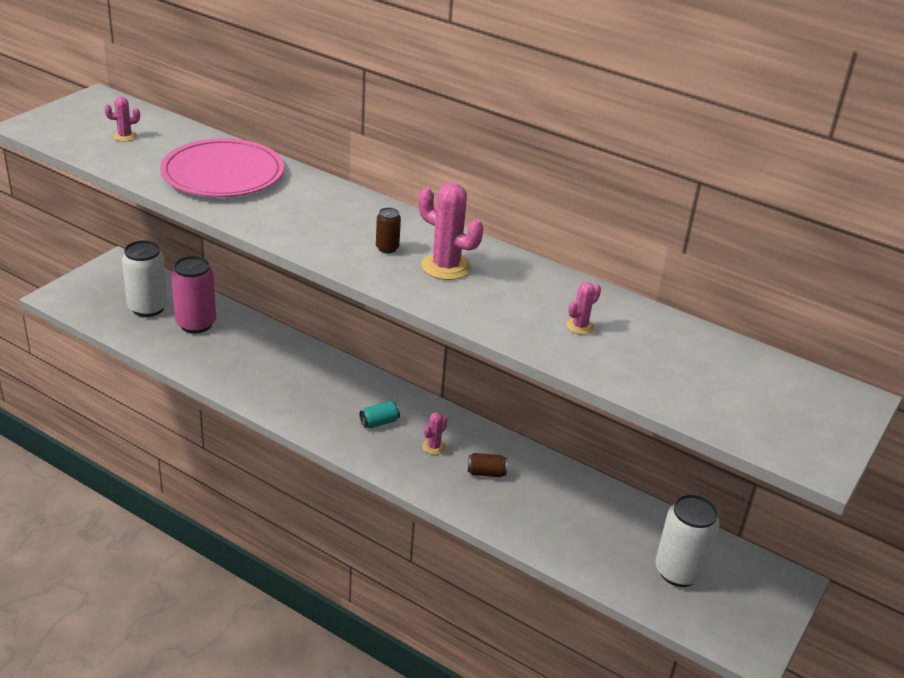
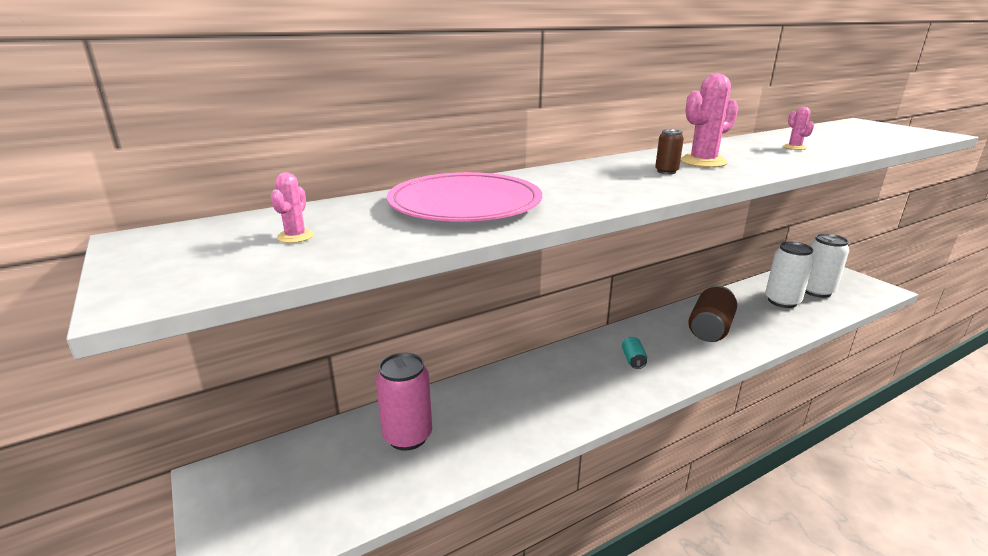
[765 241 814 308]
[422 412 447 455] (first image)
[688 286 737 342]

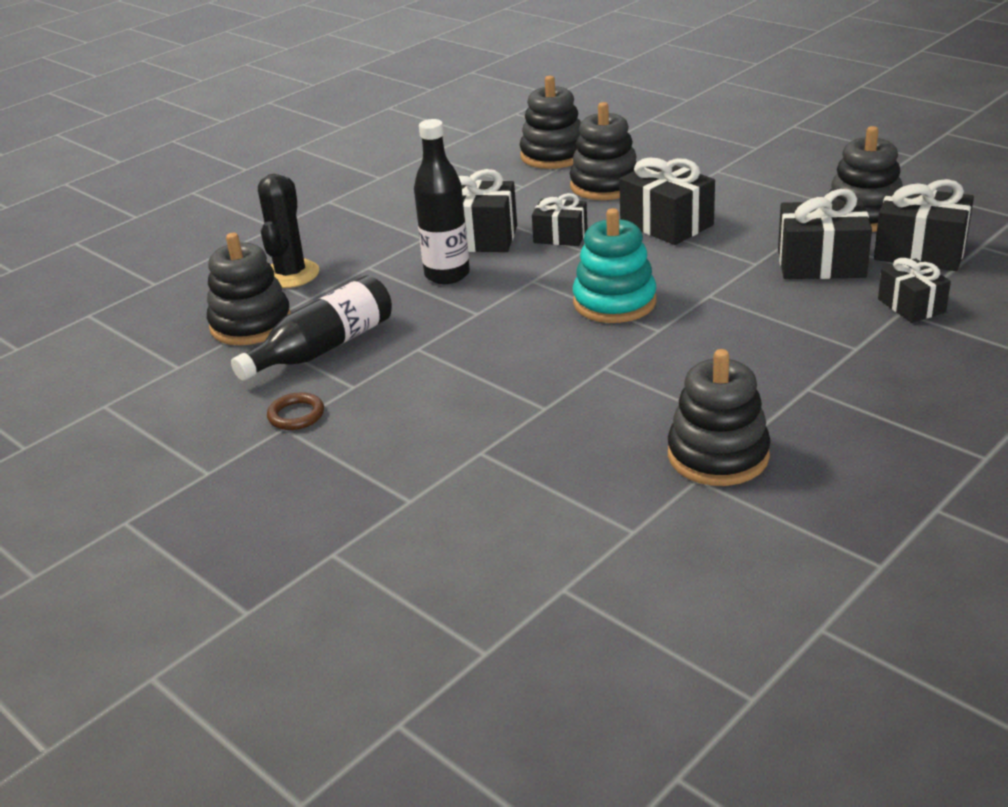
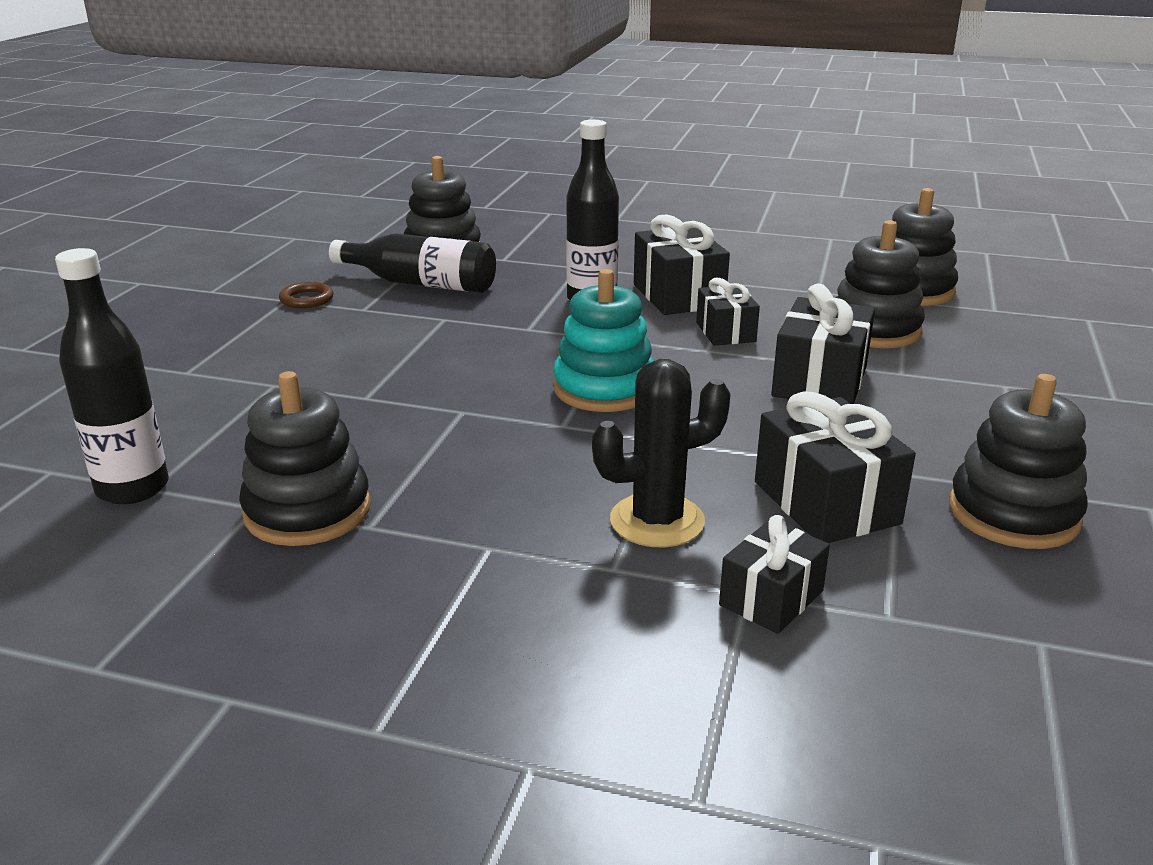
[592 359 731 548]
[874 179 974 271] (first image)
[55 248 169 504]

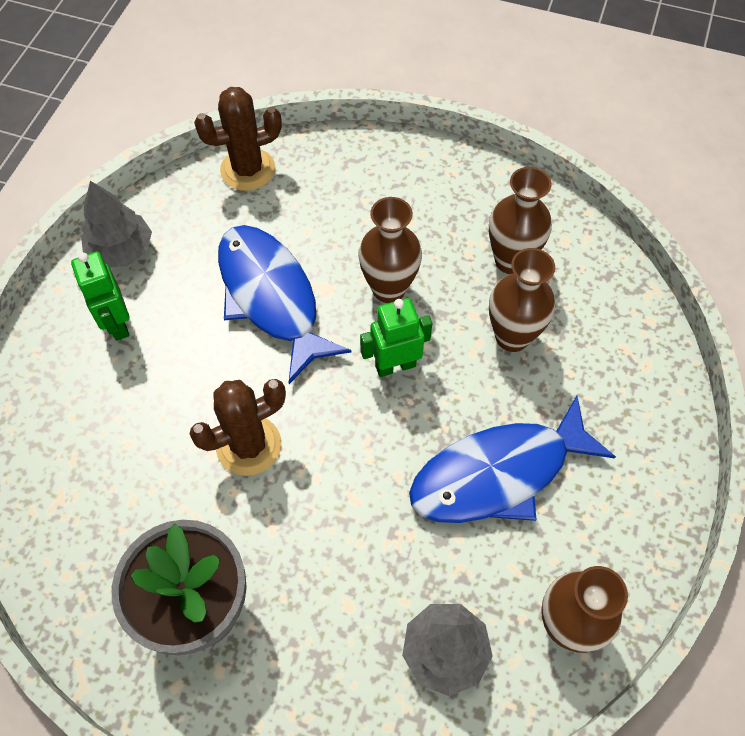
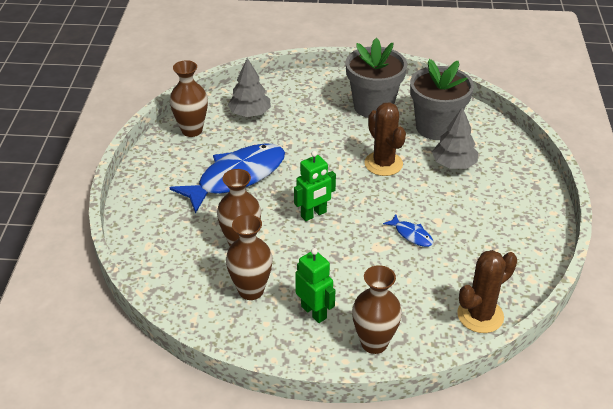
[295 248 335 323]
[432 107 478 169]
[364 102 406 176]
[383 214 433 247]
[352 265 402 354]
[410 59 474 140]

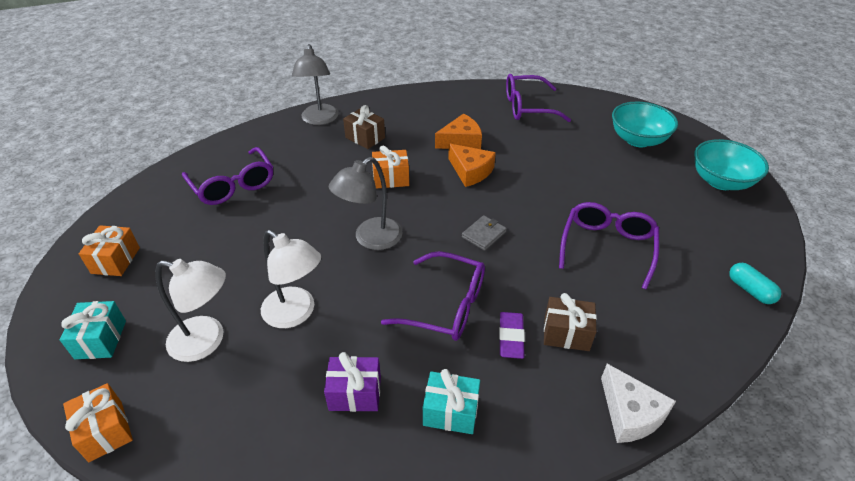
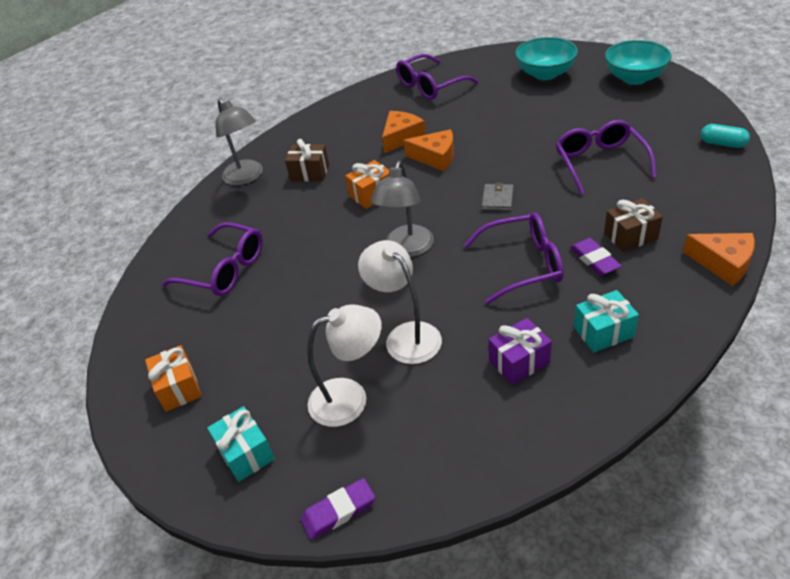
[301 478 375 540]
[358 240 442 364]
[683 233 755 286]

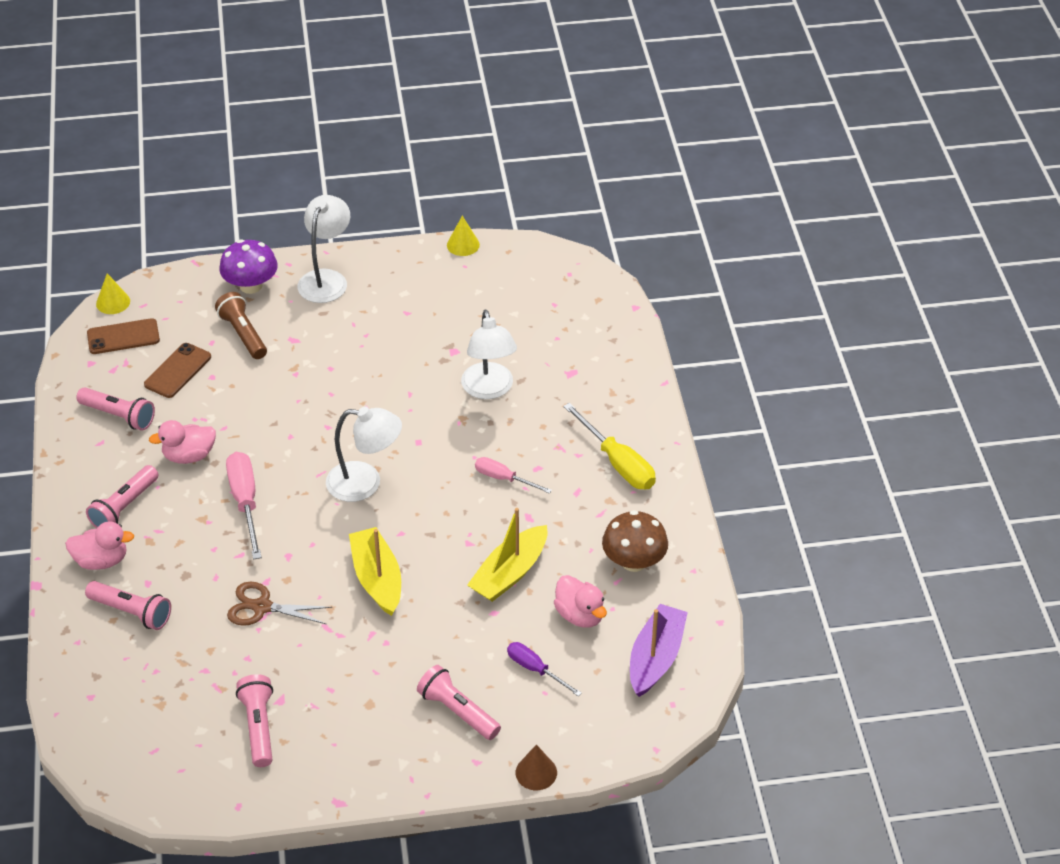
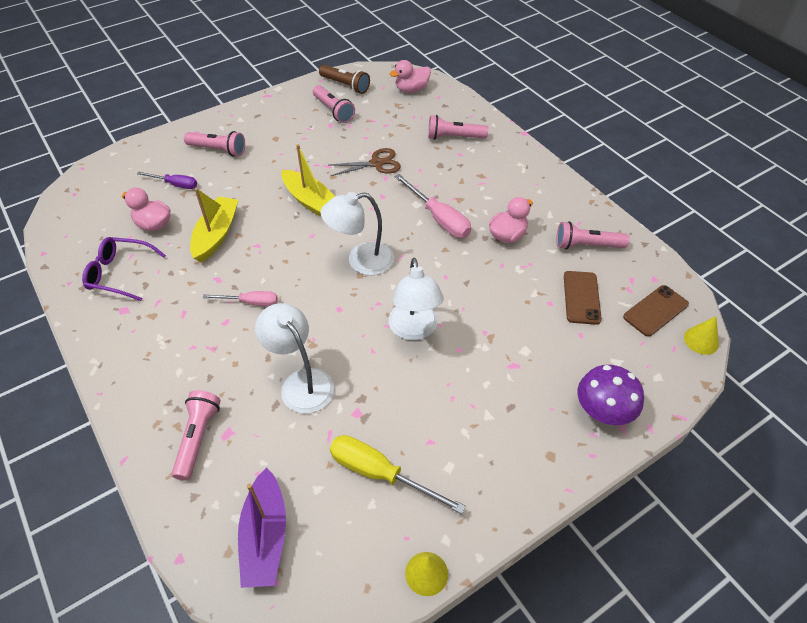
[390 60 431 93]
[172 390 221 481]
[319 65 370 94]
[389 258 444 340]
[515 744 557 790] (first image)
[330 435 466 514]
[82 237 166 301]
[238 467 286 588]

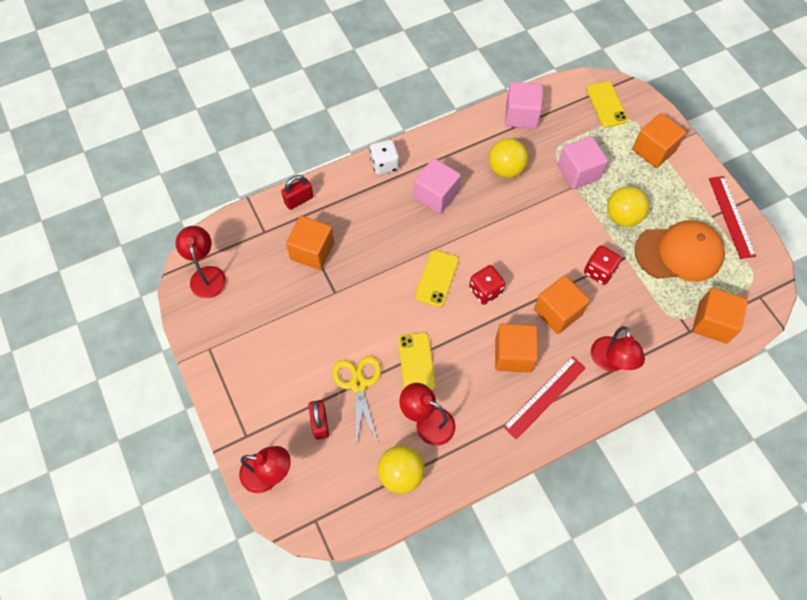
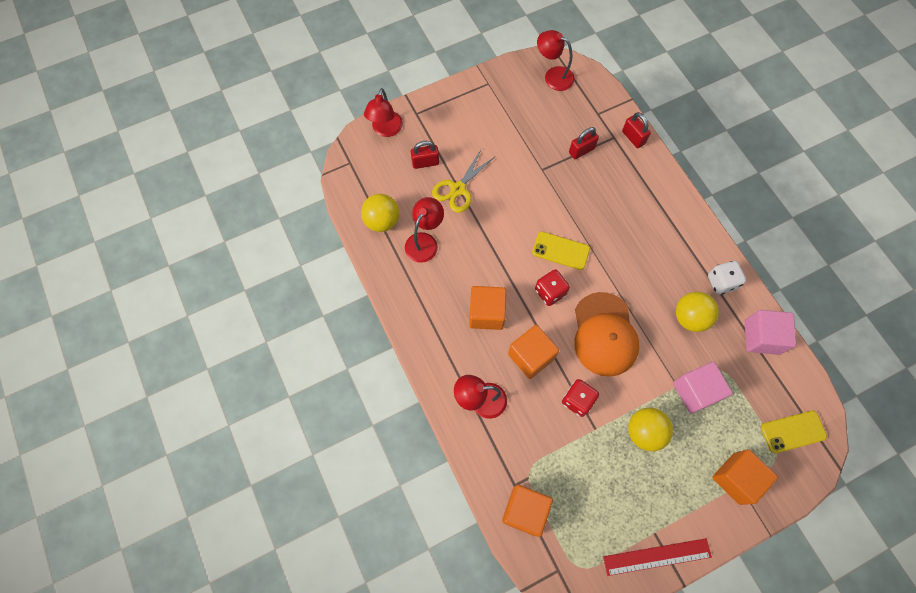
[537 30 575 91]
[569 127 599 159]
[432 150 494 213]
[708 261 746 295]
[398 332 436 391] (first image)
[414 158 461 214] (first image)
[503 356 586 440] (first image)
[574 292 639 377]

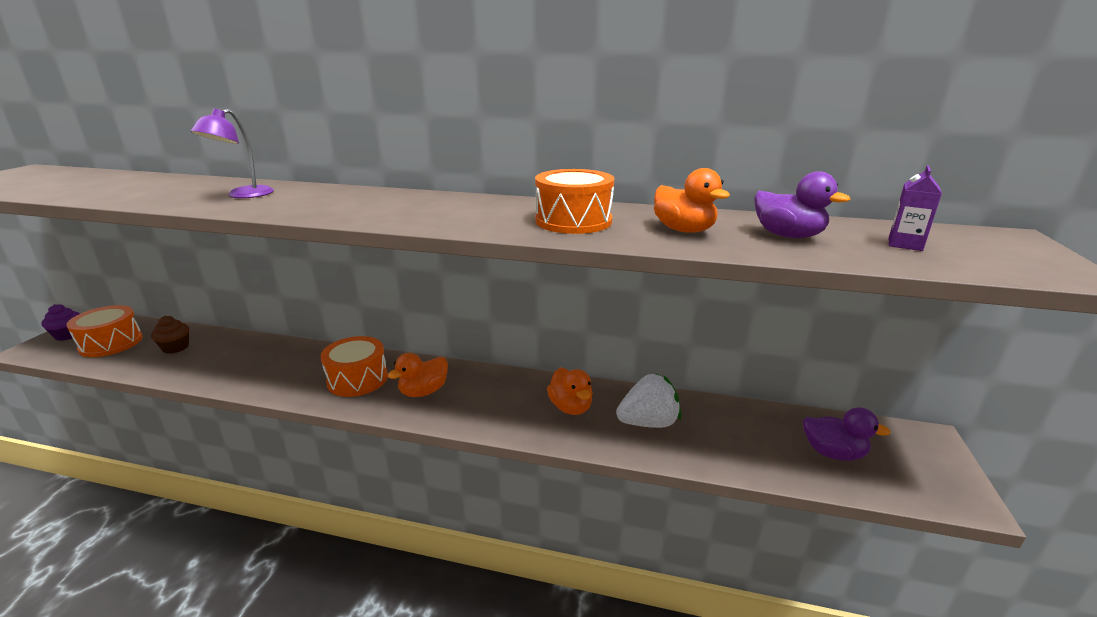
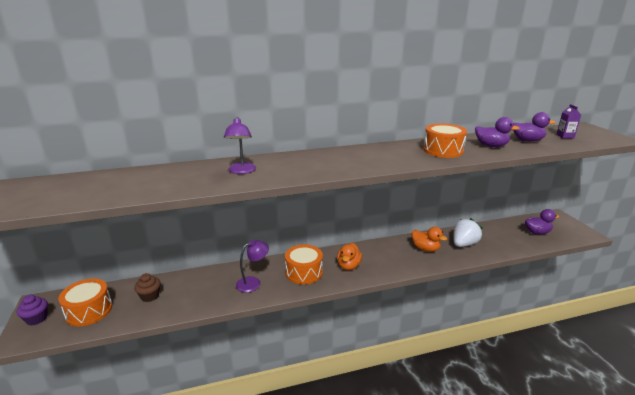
[475 117 520 147]
[236 240 269 292]

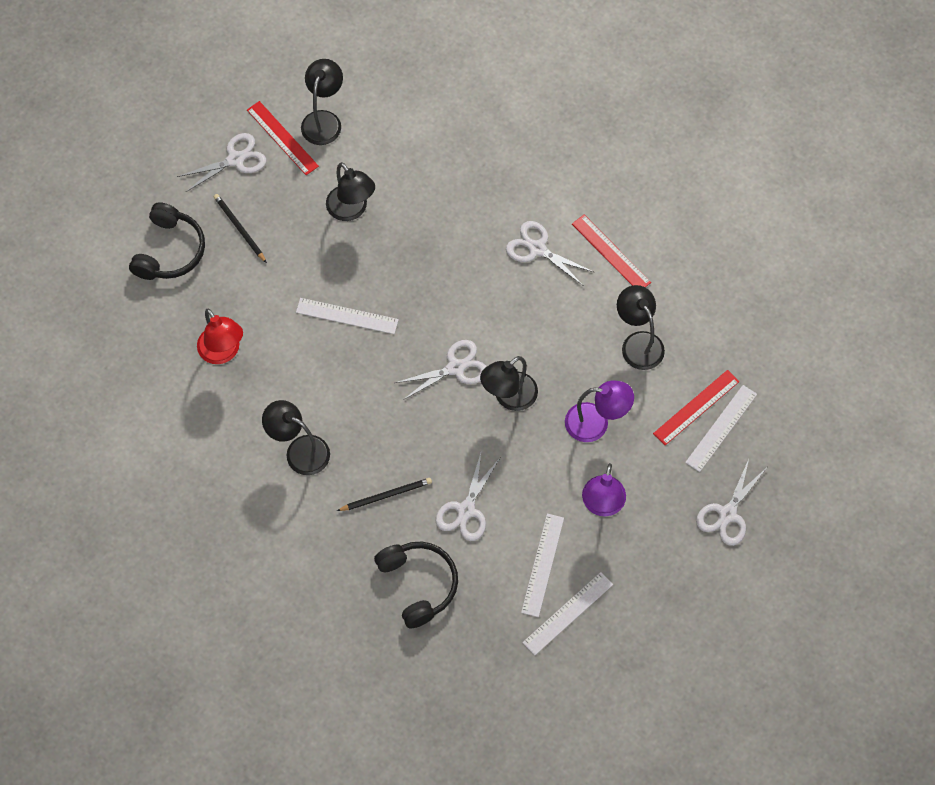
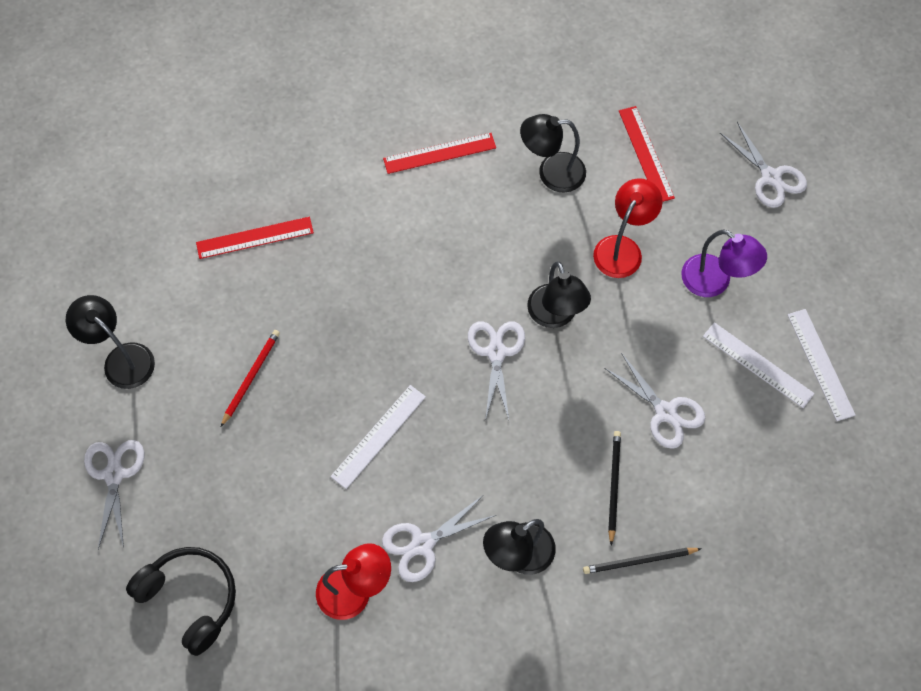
[583 548 702 574]
[196 217 314 259]
[221 330 280 427]
[374 542 458 629] (first image)
[382 495 496 582]
[593 178 663 278]
[685 385 757 472] (first image)

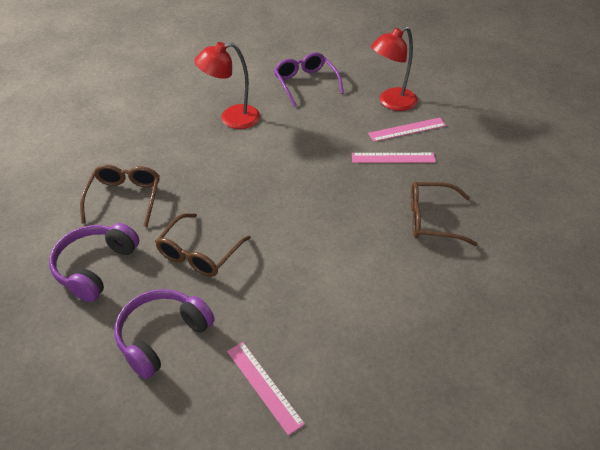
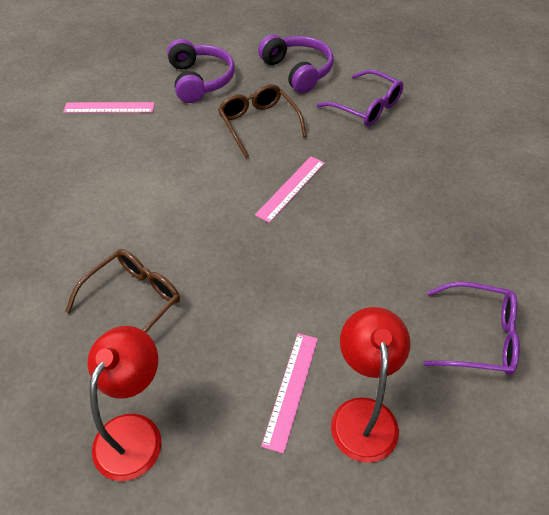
[317 70 404 127]
[87 326 161 481]
[255 156 325 223]

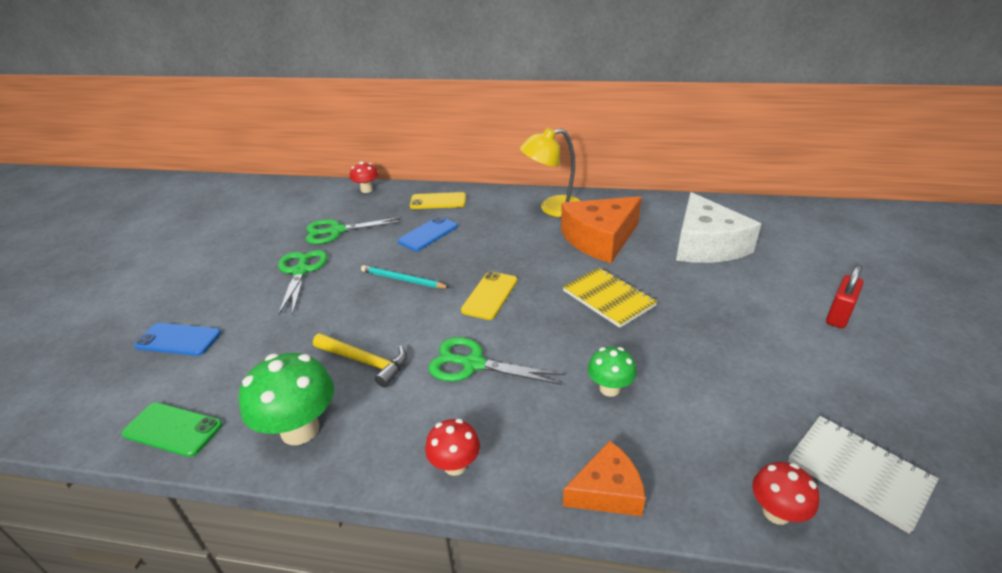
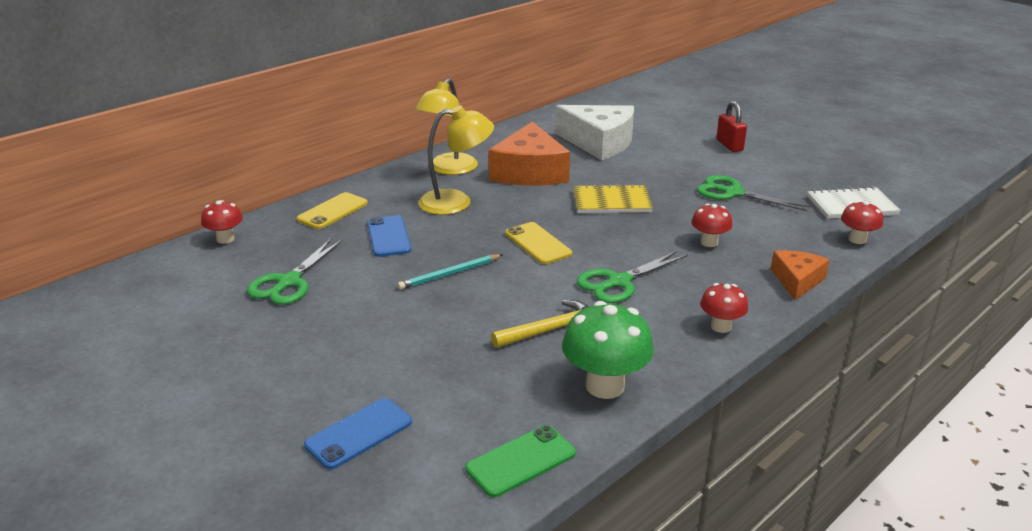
[697 175 810 211]
[691 204 732 247]
[418 106 494 215]

